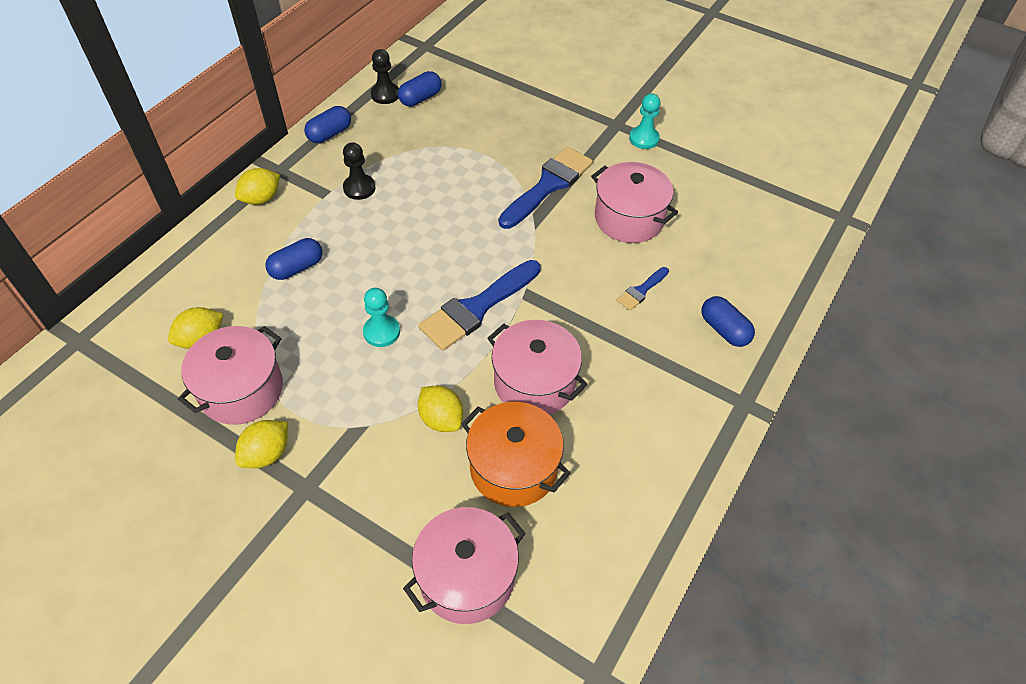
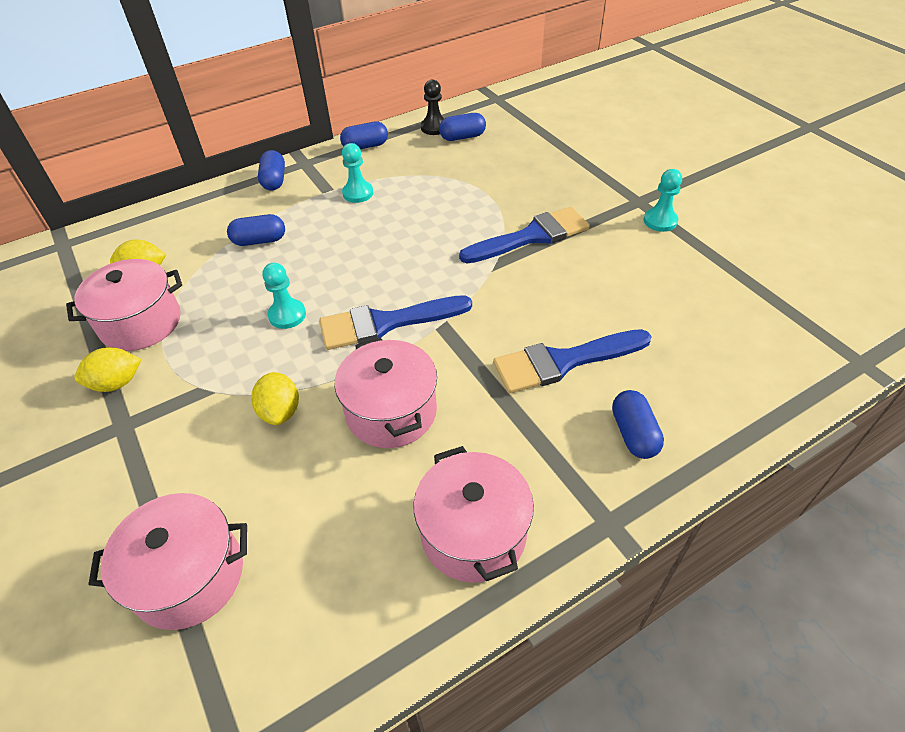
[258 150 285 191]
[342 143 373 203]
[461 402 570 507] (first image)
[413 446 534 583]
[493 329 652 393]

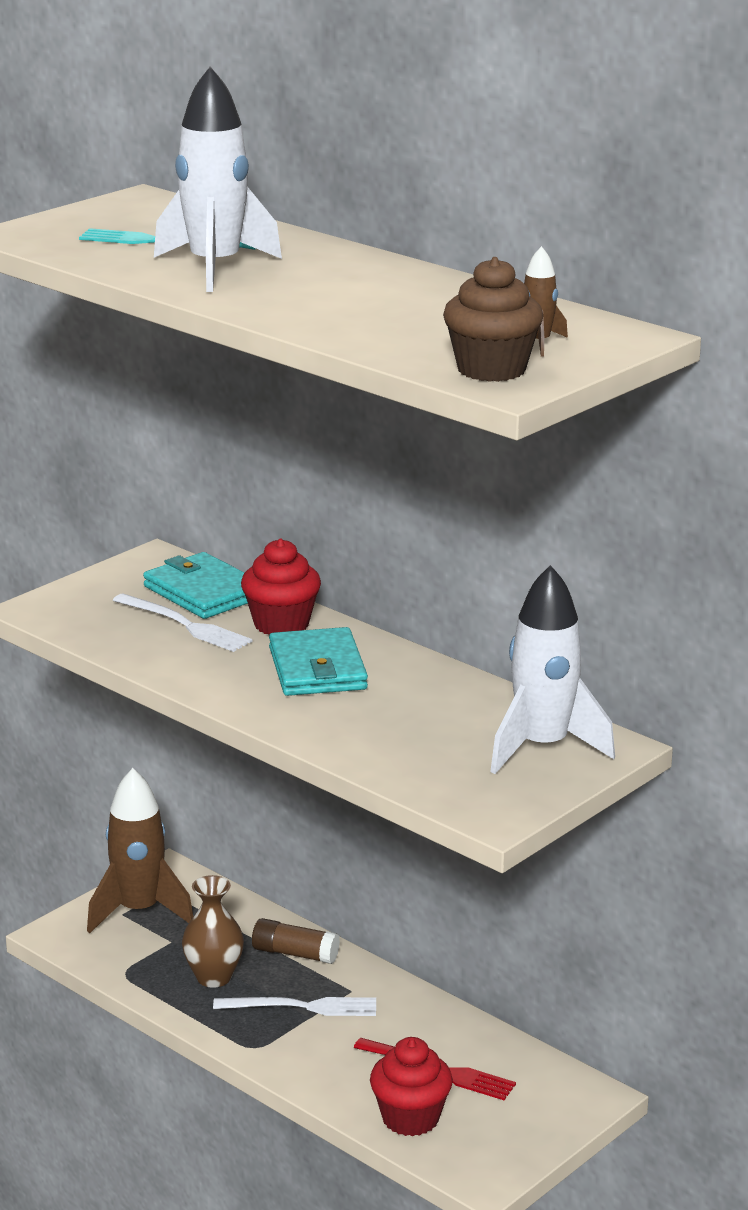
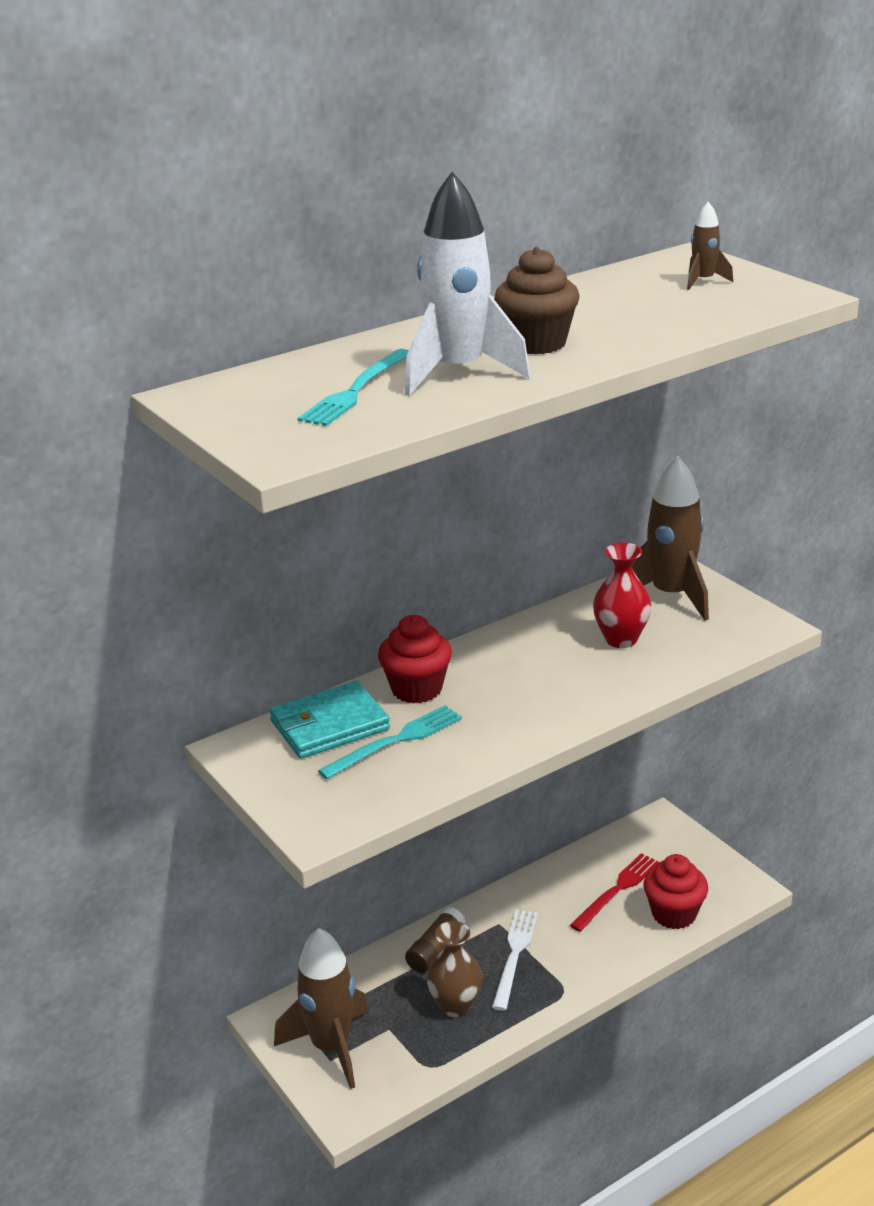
[318 705 462 779]
[269 627 368 696] (first image)
[494 247 580 354]
[632 456 709 621]
[593 542 651 648]

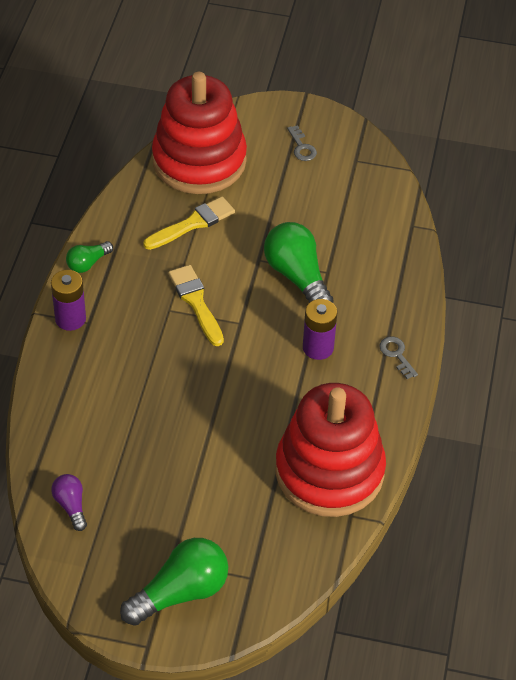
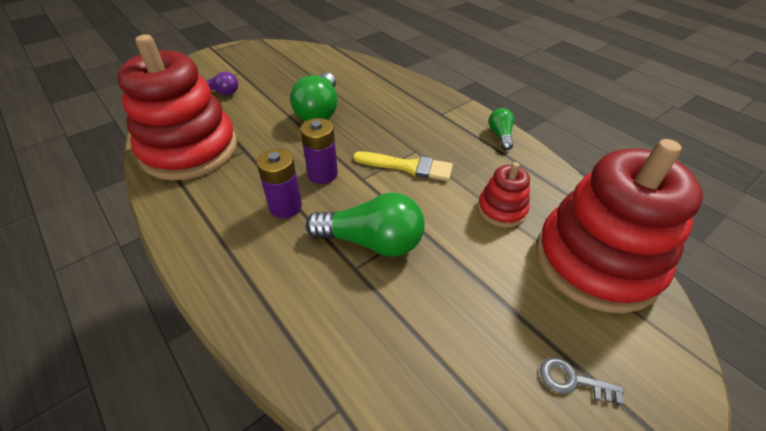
[300 118 338 184]
[206 72 238 95]
[290 72 337 121]
[478 162 530 227]
[379 337 418 379] (first image)

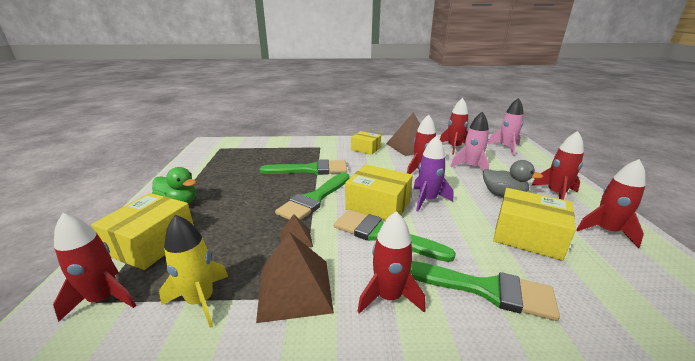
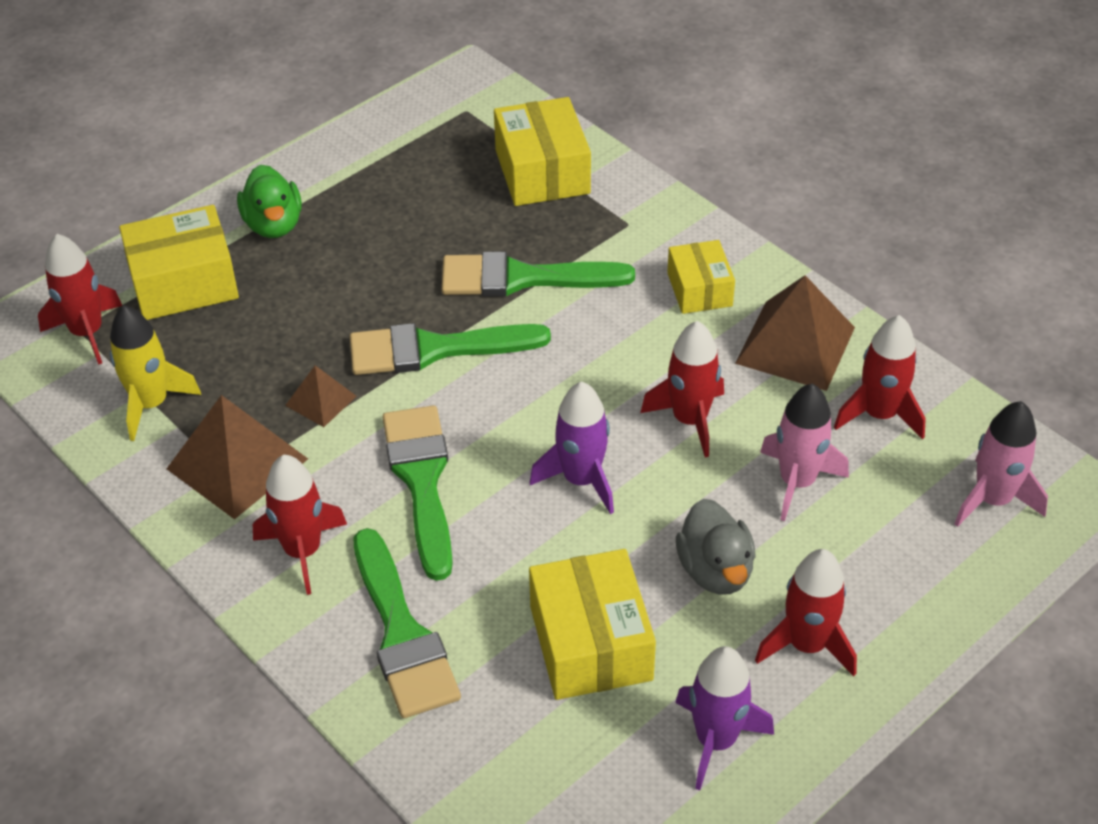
[442 251 635 297]
[494 97 591 206]
[675 646 774 790]

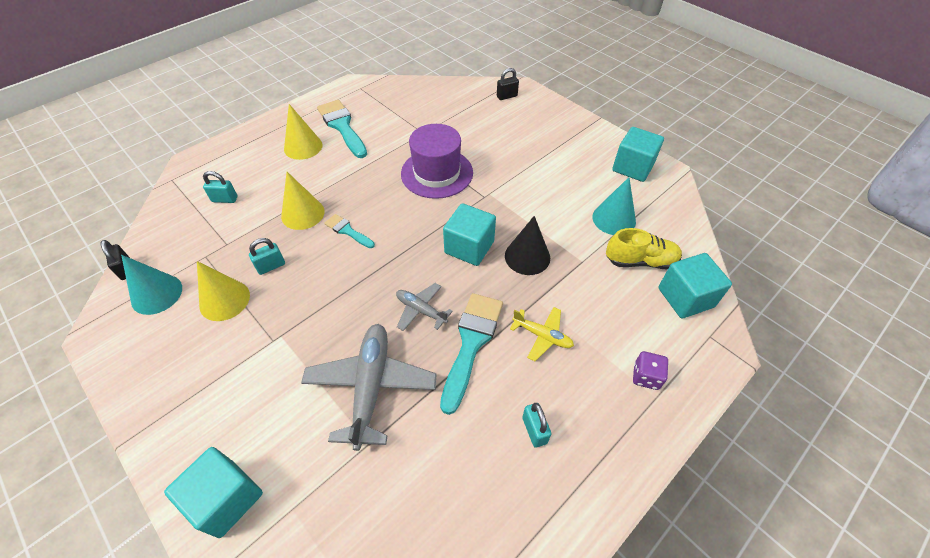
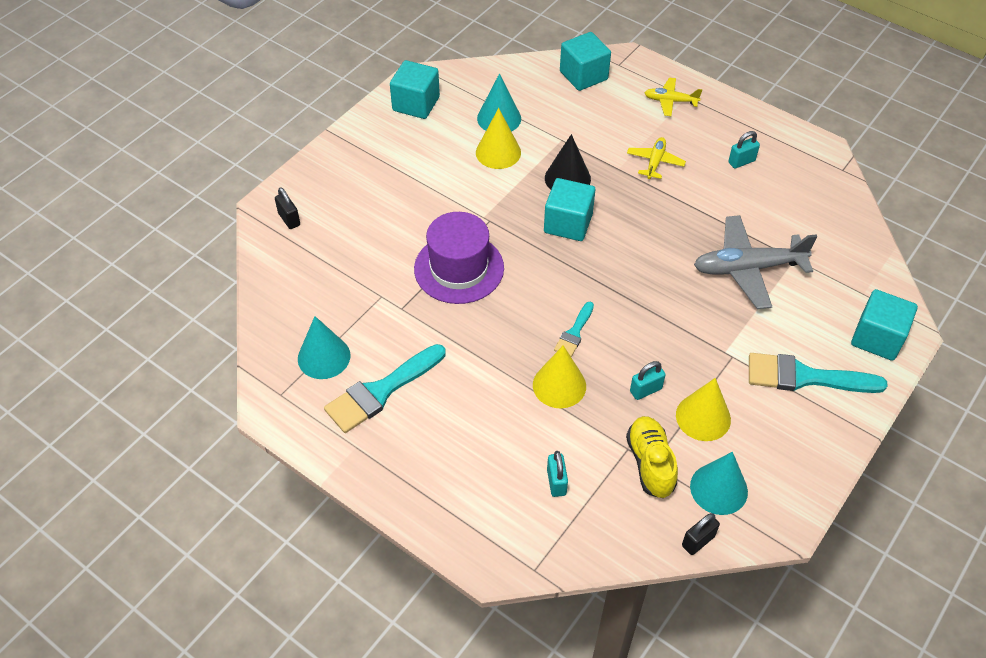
[630 361 666 400]
[476 108 521 169]
[396 283 453 331] (first image)
[749 353 888 393]
[626 416 678 498]
[645 78 702 116]
[298 316 350 379]

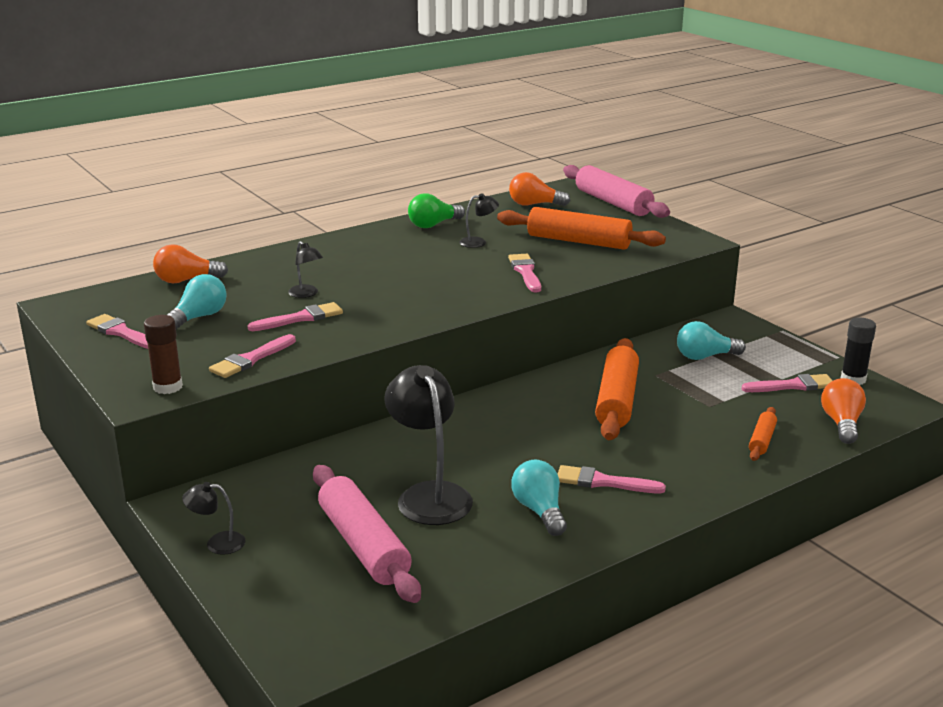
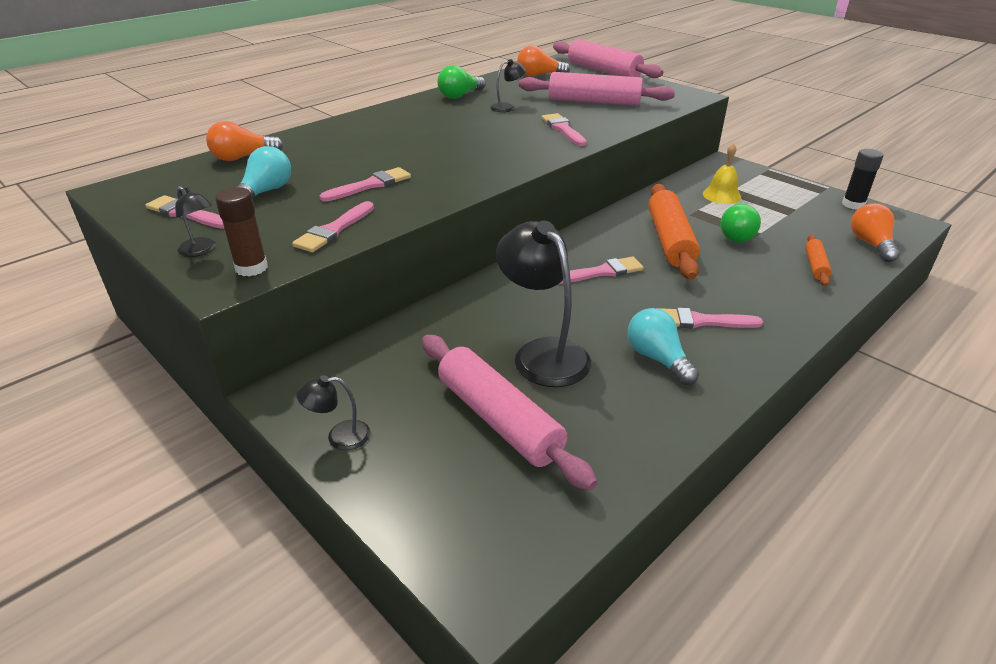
[175 186 216 257]
[519 72 675 106]
[703 143 741 204]
[559 256 644 284]
[720 204 761 242]

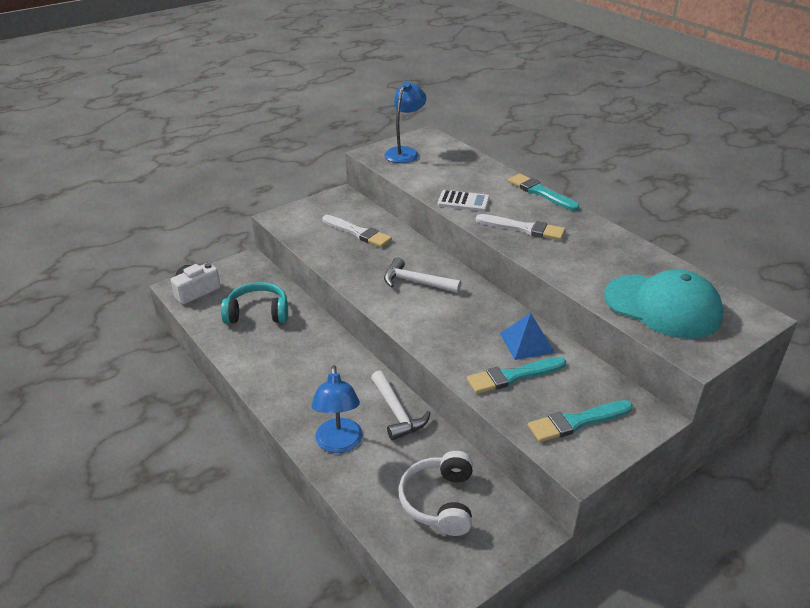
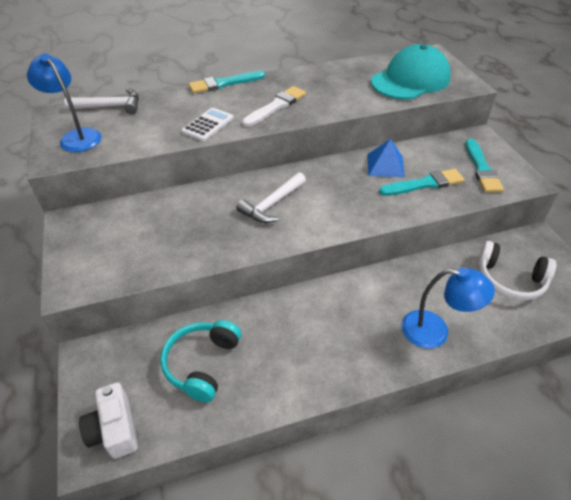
[322 215 392 247] (first image)
[65 89 139 114]
[379 169 465 196]

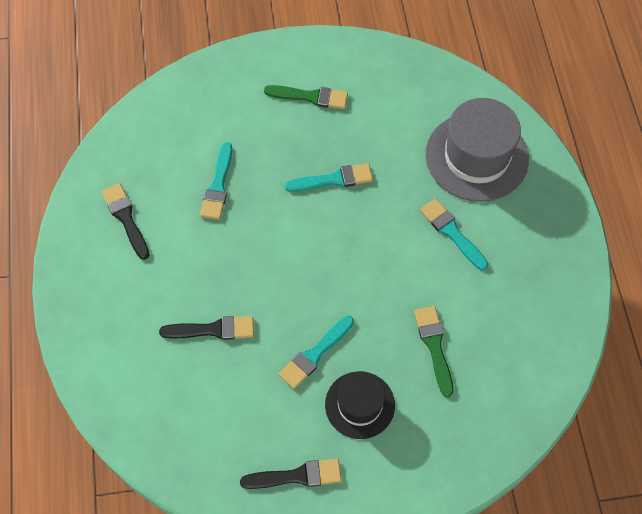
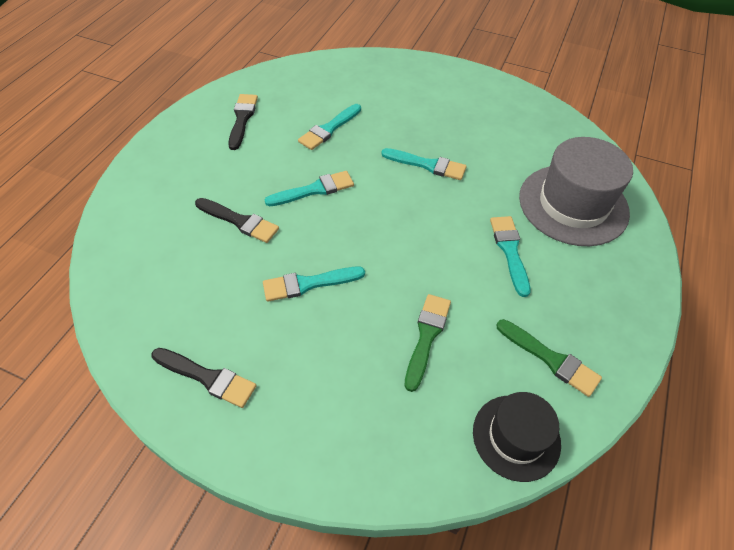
[496 319 602 397]
[473 392 561 482]
[265 171 354 206]

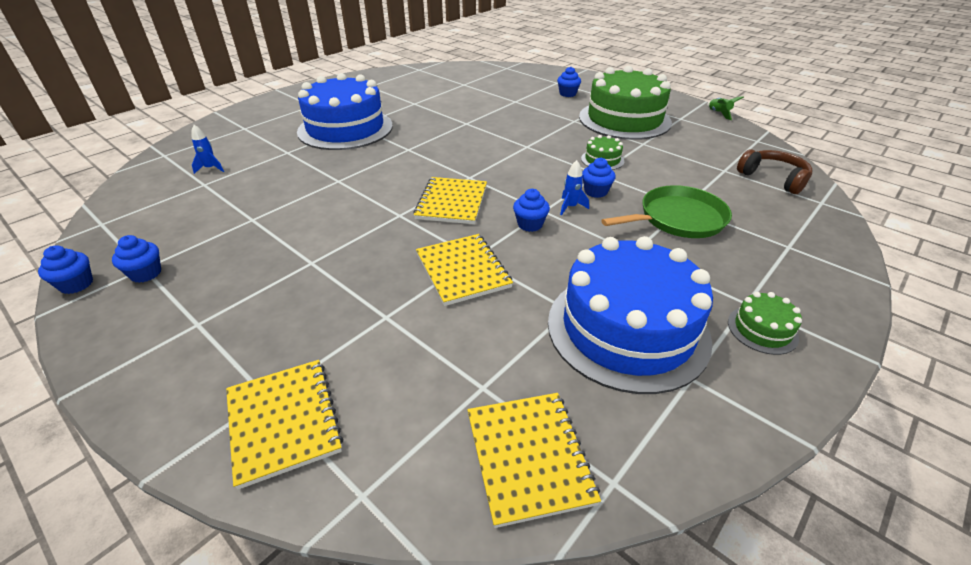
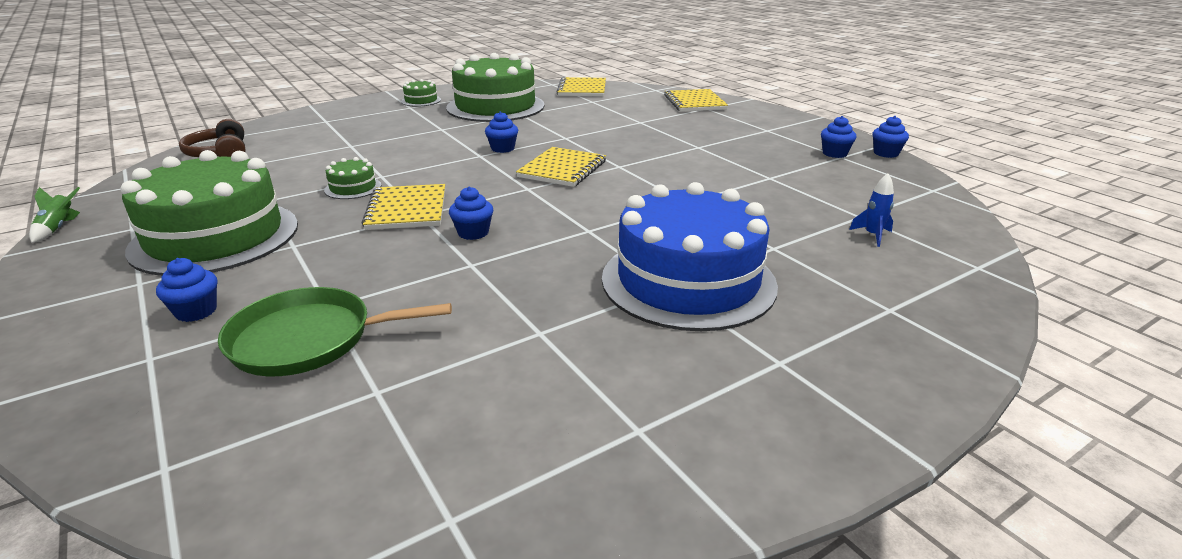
[362 184 445 230]
[446 53 545 122]
[560 160 589 215] (first image)
[449 187 493 240]
[218 287 452 376]

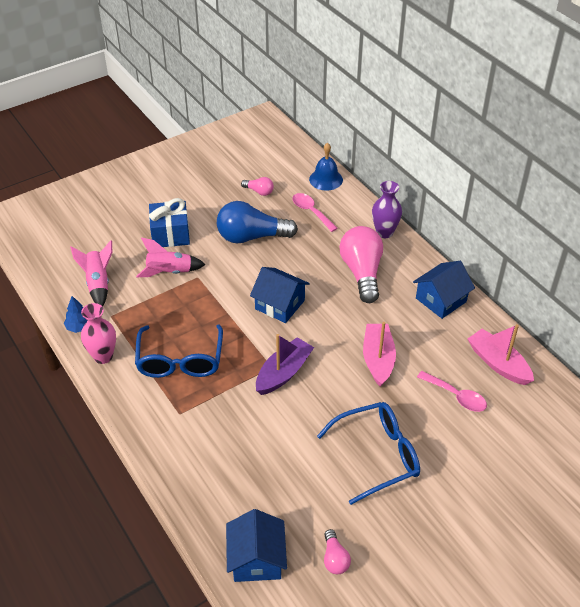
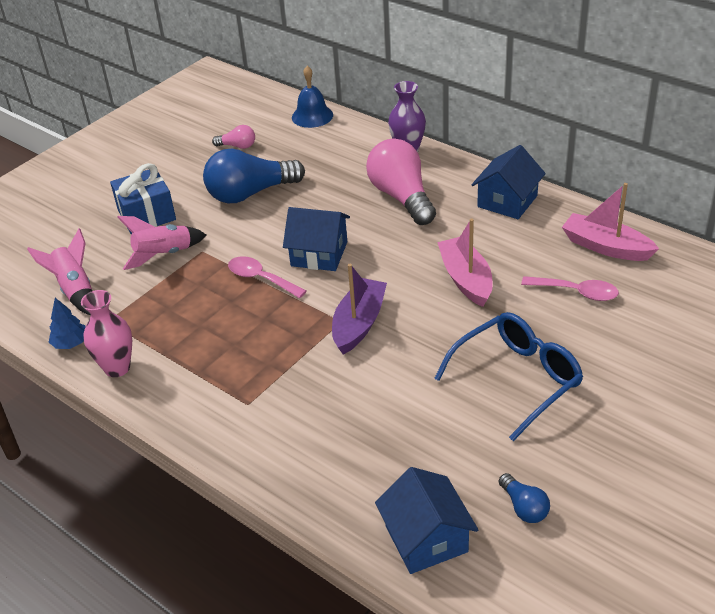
[135 324 223 378] (first image)
[228 256 306 298]
[499 473 550 523]

